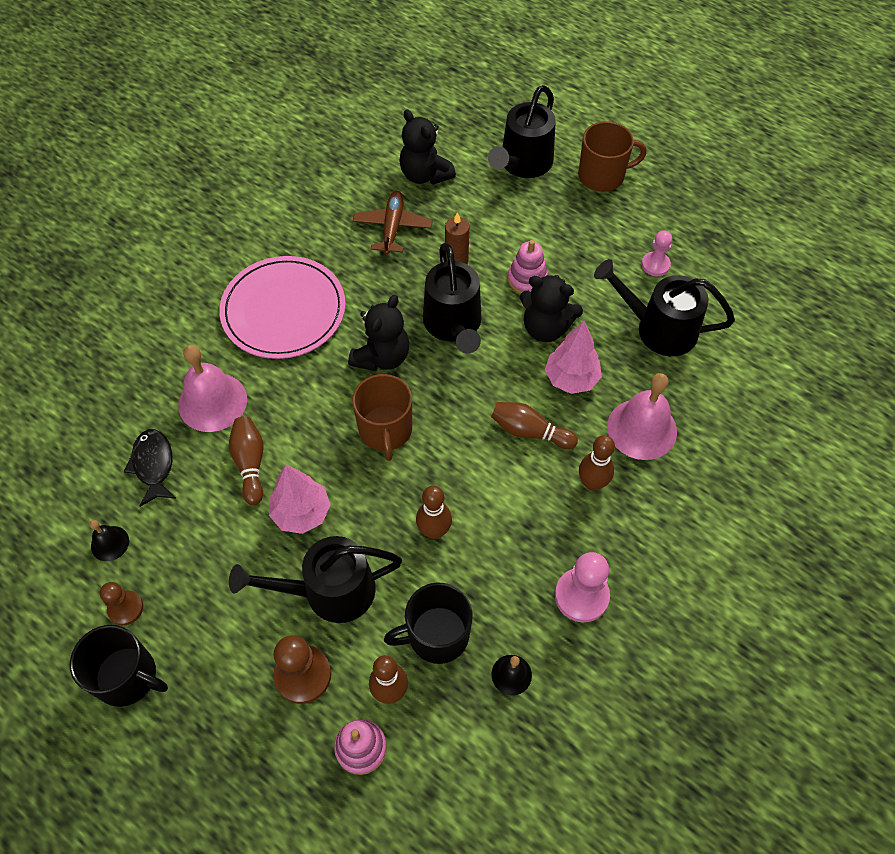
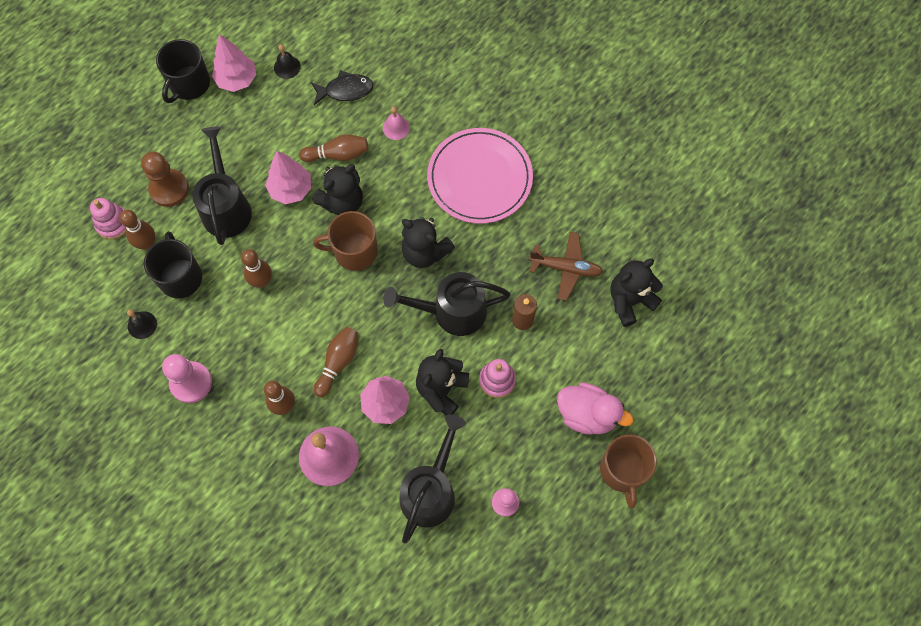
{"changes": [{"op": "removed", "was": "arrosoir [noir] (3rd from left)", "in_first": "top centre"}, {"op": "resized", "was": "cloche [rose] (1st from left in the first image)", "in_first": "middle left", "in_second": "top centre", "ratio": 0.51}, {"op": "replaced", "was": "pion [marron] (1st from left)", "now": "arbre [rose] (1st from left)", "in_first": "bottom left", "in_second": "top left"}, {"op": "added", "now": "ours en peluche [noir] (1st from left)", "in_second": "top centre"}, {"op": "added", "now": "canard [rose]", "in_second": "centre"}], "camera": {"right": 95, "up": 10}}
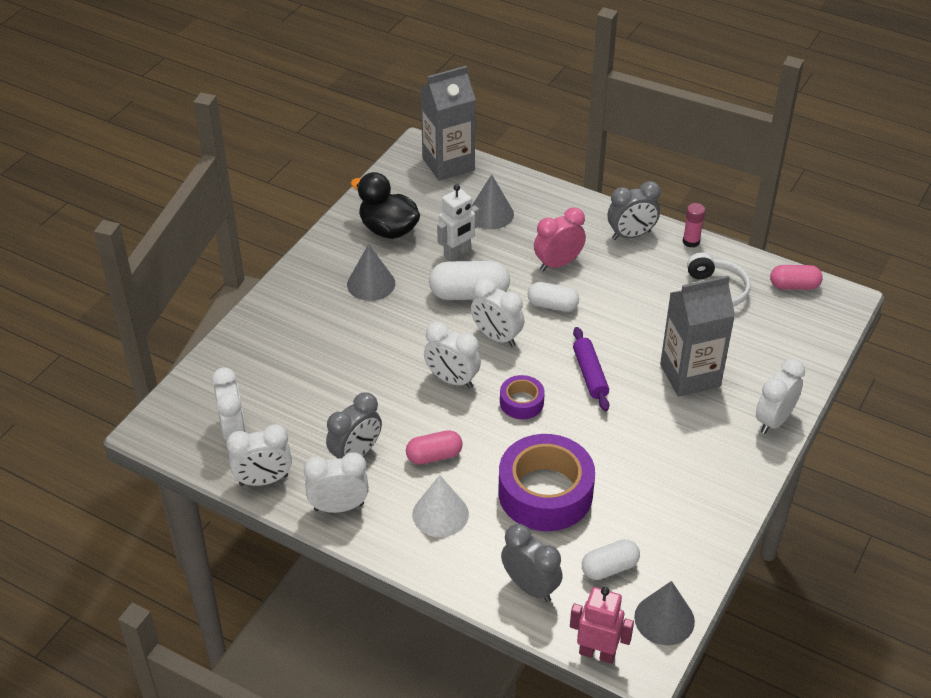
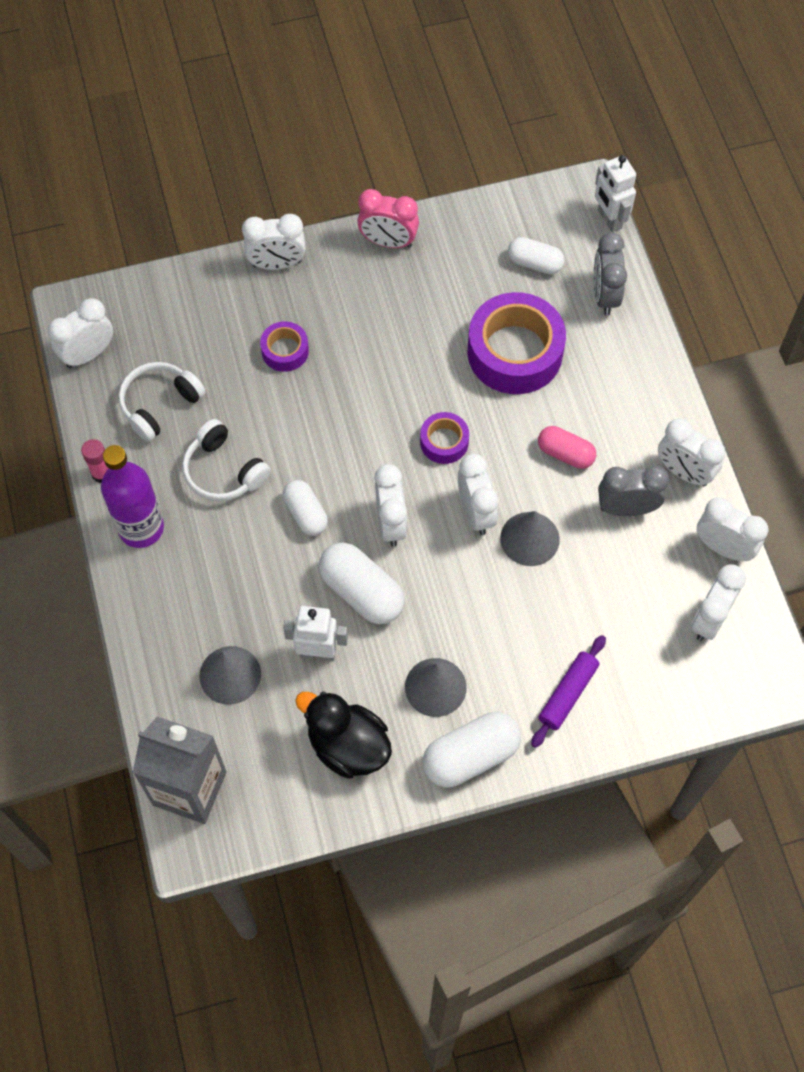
{"changes": [{"op": "turned", "was": "canard [noir]", "in_first": "top centre", "in_second": "bottom centre", "clockwise": 135}, {"op": "replaced", "was": "réveil [gris] (3rd from left)", "now": "bouteille [violet]", "in_first": "top right", "in_second": "middle left"}, {"op": "moved", "was": "réveil [rose]", "in_first": "centre", "in_second": "top centre"}, {"op": "replaced", "was": "gélule [rose] (2nd from left)", "now": "réveil [blanc] (1st from left)", "in_first": "middle right", "in_second": "top left"}, {"op": "replaced", "was": "brique de lait [gris] (2nd from left)", "now": "ruban adhésif [violet] (1st from left)", "in_first": "middle right", "in_second": "top centre"}, {"op": "moved", "was": "rouleau à pâtisserie [violet]", "in_first": "centre", "in_second": "middle right"}, {"op": "removed", "was": "cône [blanc]", "in_first": "bottom centre"}, {"op": "moved", "was": "cône [gris] (3rd from left)", "in_first": "bottom right", "in_second": "centre"}, {"op": "recoloured", "was": "robot [rose]", "now": "robot [blanc] (2nd from left)", "in_first": "bottom centre", "in_second": "top right"}, {"op": "added", "now": "casque audio [blanc] (2nd from left)", "in_second": "middle left"}, {"op": "added", "now": "gélule [blanc] (3rd from left)", "in_second": "bottom centre"}], "camera": {"right": -135, "up": 20}}
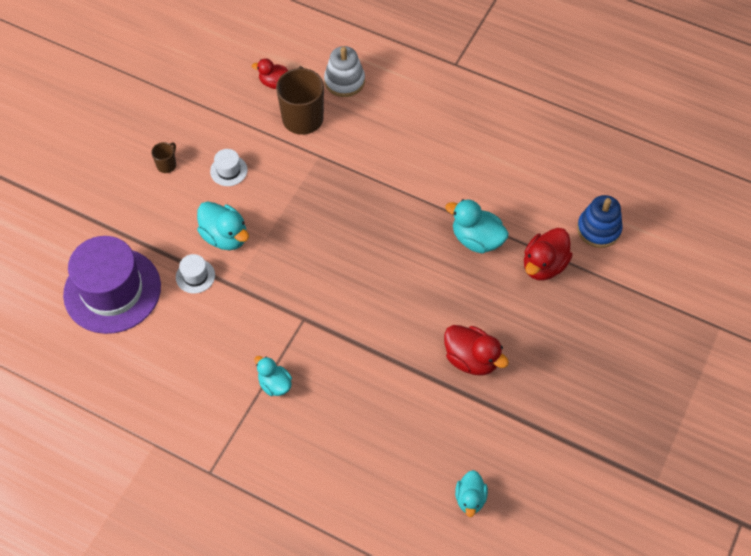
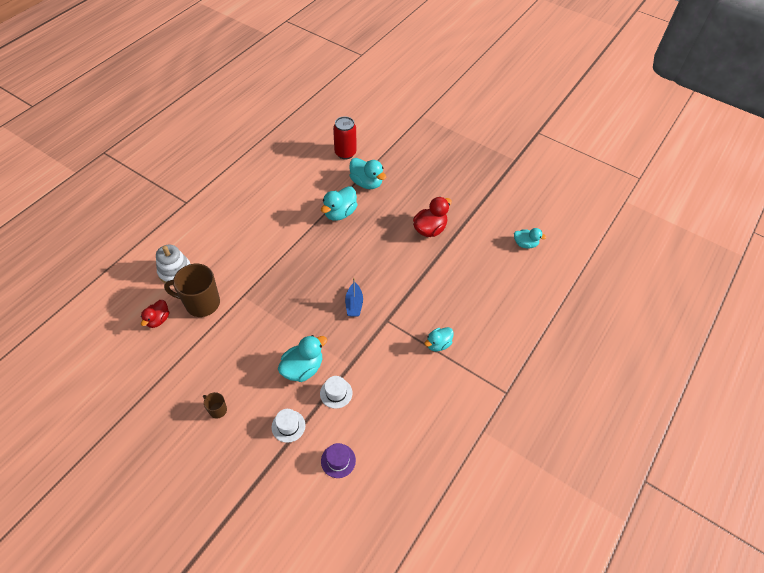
{"changes": [{"op": "moved", "was": "chapeau [blanc] (2nd from left in the first image)", "now": "chapeau [blanc] (1st from left)", "in_first": "top left", "in_second": "bottom centre"}, {"op": "replaced", "was": "jouet à empiler [bleu]", "now": "canette [rouge]", "in_first": "middle right", "in_second": "top centre"}, {"op": "recoloured", "was": "canard [rouge] (3rd from left)", "now": "canard [turquoise] (3rd from left)", "in_first": "middle right", "in_second": "top centre"}, {"op": "resized", "was": "chapeau [violet]", "in_first": "middle left", "in_second": "bottom centre", "ratio": 0.41}, {"op": "added", "now": "bateau [bleu]", "in_second": "centre"}], "camera": {"right": -85, "up": -5}}
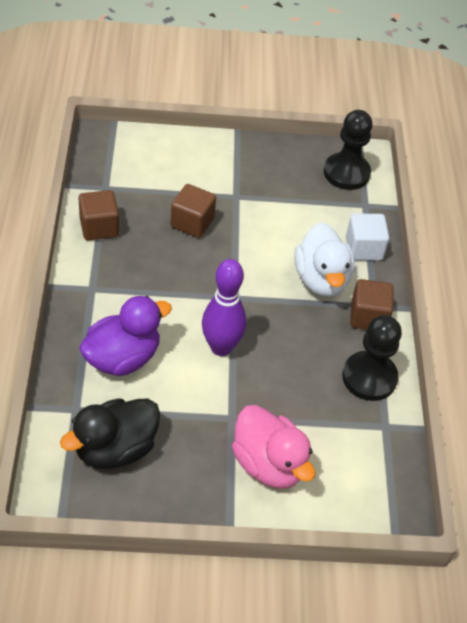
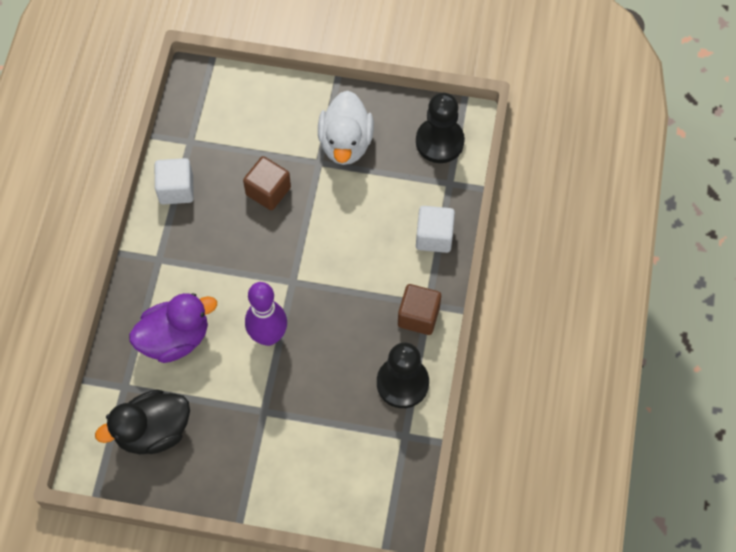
{"changes": [{"op": "recoloured", "was": "cube [marron] (1st from left)", "now": "cube [blanc] (1st from left)", "in_first": "middle left", "in_second": "top left"}, {"op": "moved", "was": "canard [blanc]", "in_first": "middle right", "in_second": "top centre"}, {"op": "removed", "was": "canard [rose]", "in_first": "bottom centre"}], "camera": {"right": 15, "up": 15}}
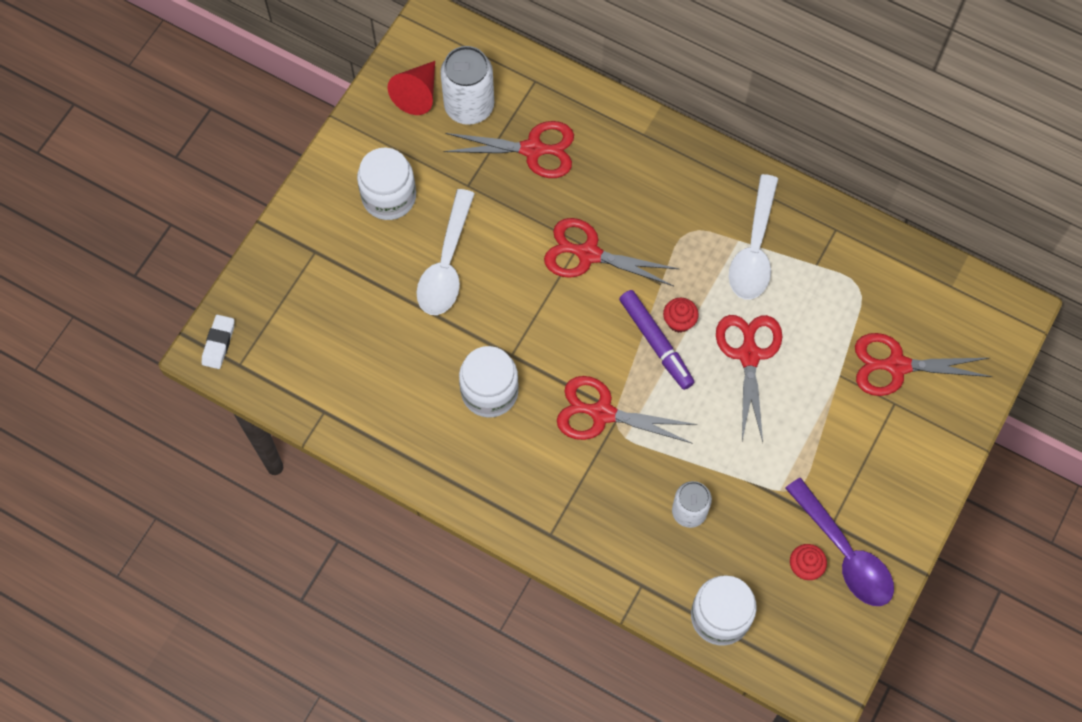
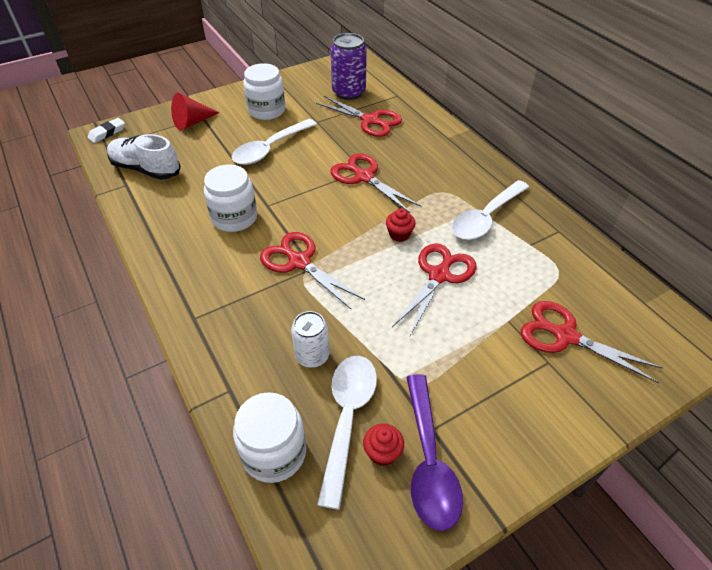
{"changes": [{"op": "recoloured", "was": "canette [blanc] (1st from left)", "now": "canette [violet]", "in_first": "top centre", "in_second": "top centre"}, {"op": "moved", "was": "cône [rouge]", "in_first": "top centre", "in_second": "top left"}, {"op": "removed", "was": "feutre [violet]", "in_first": "centre"}, {"op": "added", "now": "chaussure [blanc]", "in_second": "top left"}, {"op": "added", "now": "cuillère [blanc] (2nd from left)", "in_second": "bottom centre"}], "camera": {"right": 30, "up": -20}}
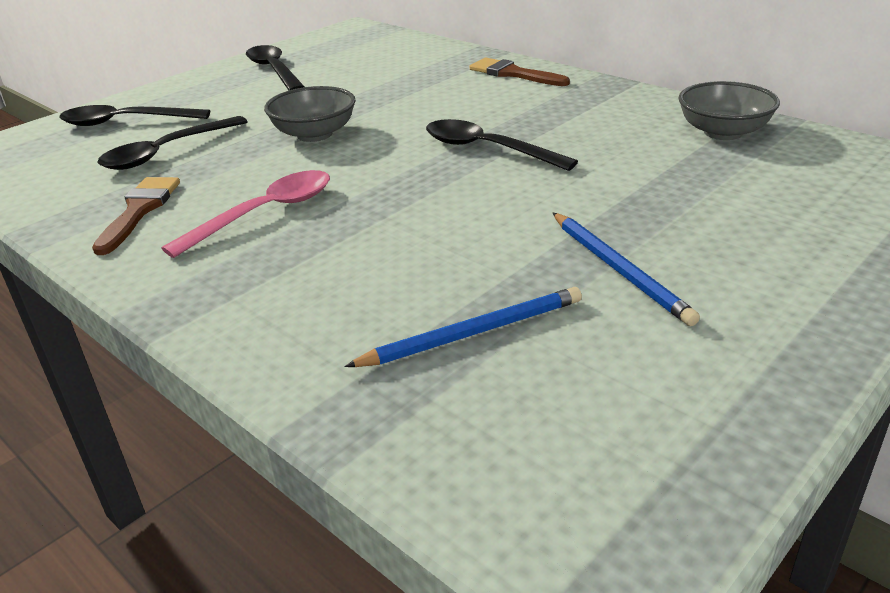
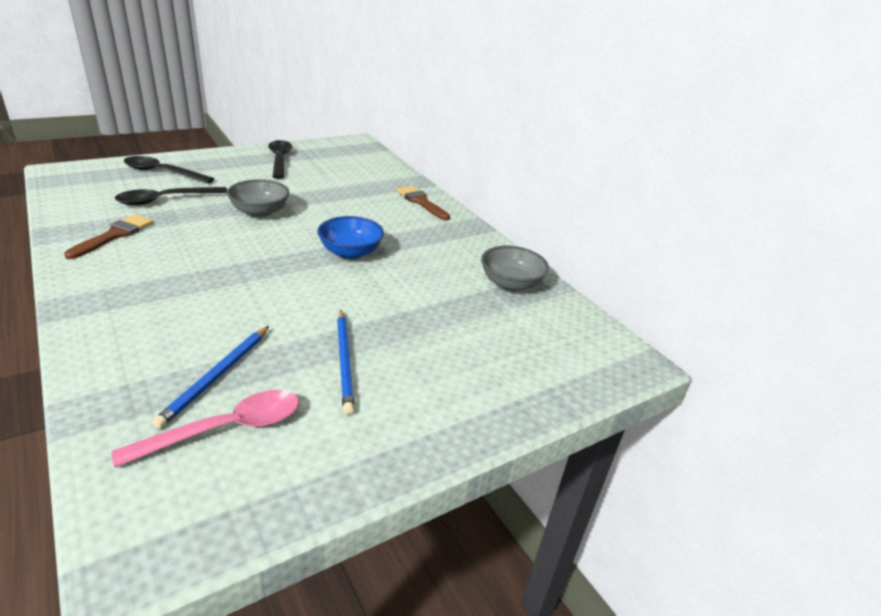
{"changes": [{"op": "replaced", "was": "cuillère [noir] (4th from left)", "now": "bol [bleu]", "in_first": "top centre", "in_second": "centre"}, {"op": "moved", "was": "cuillère [rose]", "in_first": "middle left", "in_second": "bottom left"}, {"op": "turned", "was": "crayon [bleu] (1st from left)", "in_first": "centre", "in_second": "middle left", "clockwise": 120}], "camera": {"right": 10, "up": 0}}
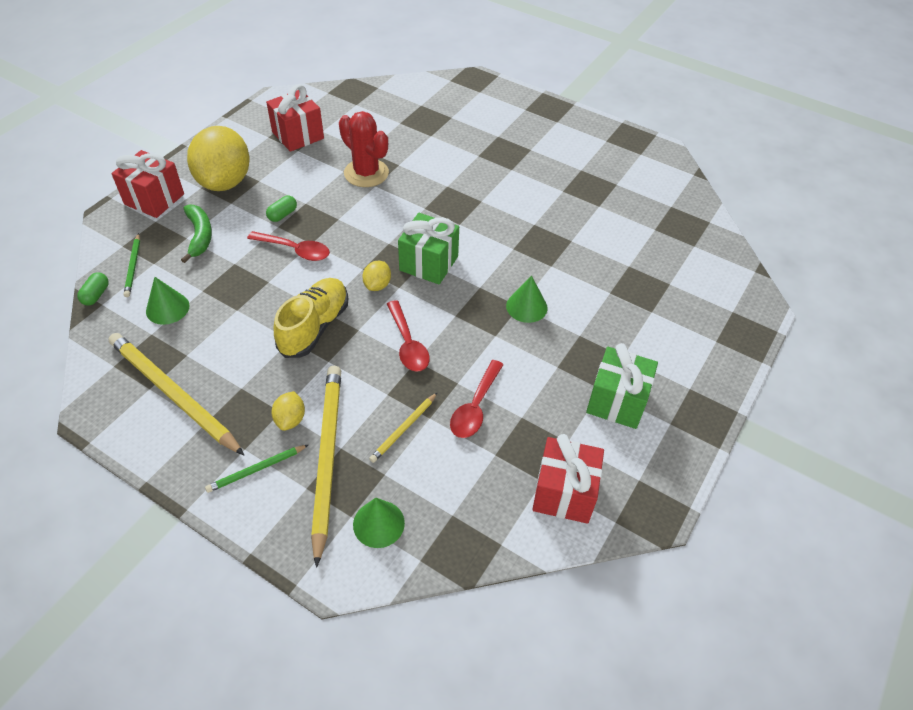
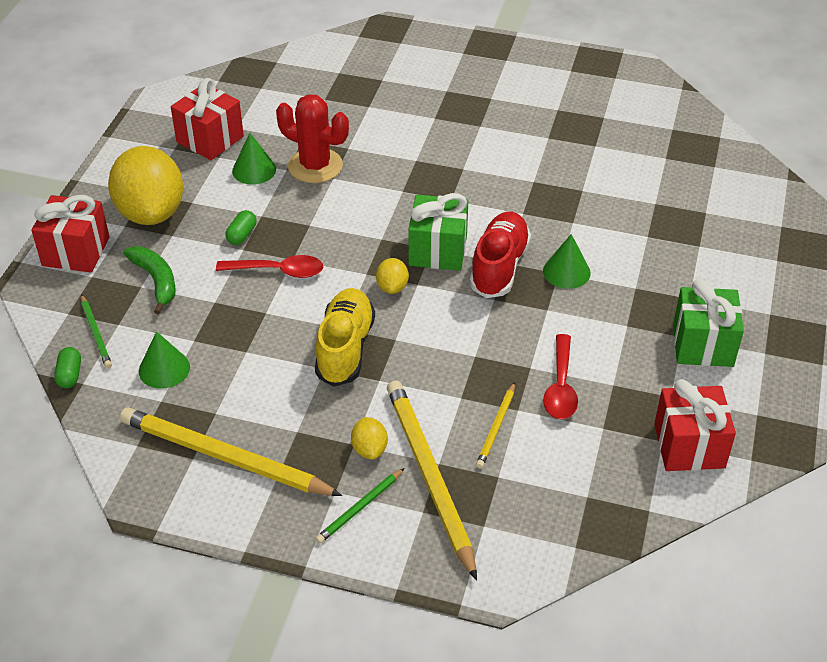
{"changes": [{"op": "removed", "was": "cuillère [rouge] (2nd from left)", "in_first": "centre"}, {"op": "moved", "was": "cône [vert] (2nd from left)", "in_first": "bottom centre", "in_second": "top left"}, {"op": "added", "now": "chaussure [rouge]", "in_second": "centre"}], "camera": {"right": -15, "up": -5}}
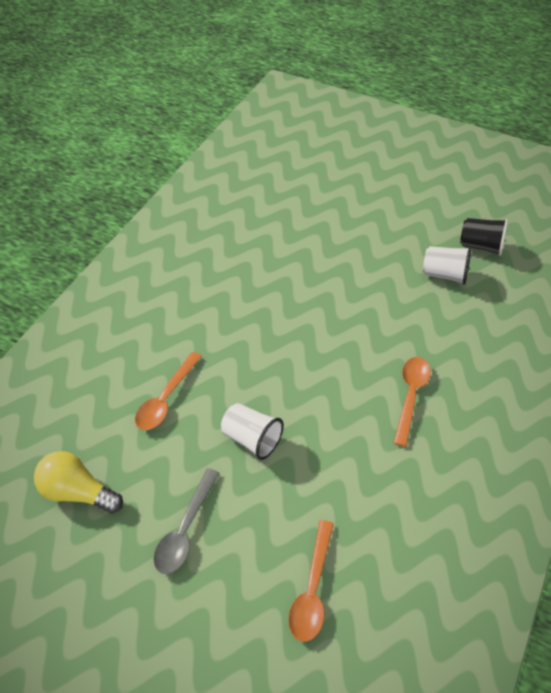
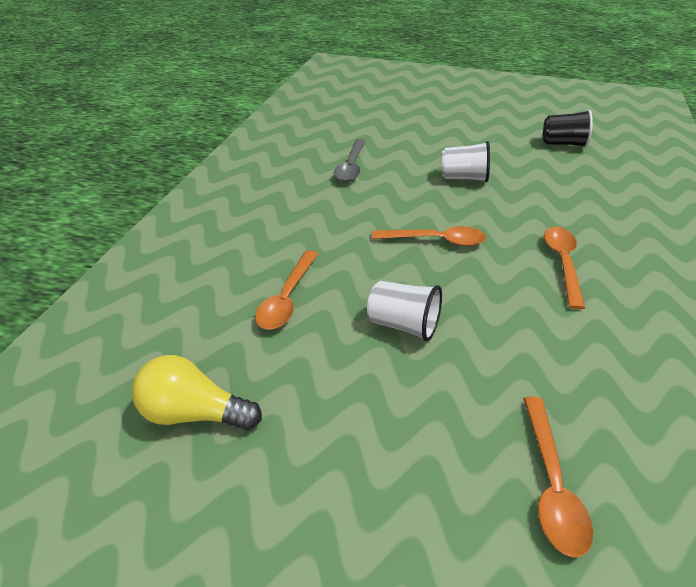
{"changes": [{"op": "moved", "was": "gobelet [blanc] (2nd from left)", "in_first": "middle right", "in_second": "top right"}, {"op": "moved", "was": "cuillère [gris]", "in_first": "bottom centre", "in_second": "top centre"}, {"op": "added", "now": "cuillère [orange] (2nd from left)", "in_second": "centre"}], "camera": {"right": -10, "up": -10}}
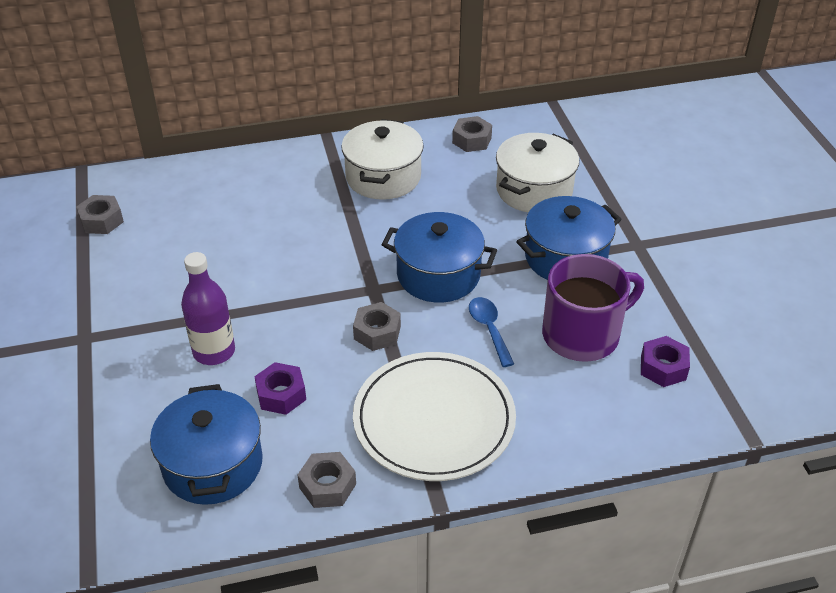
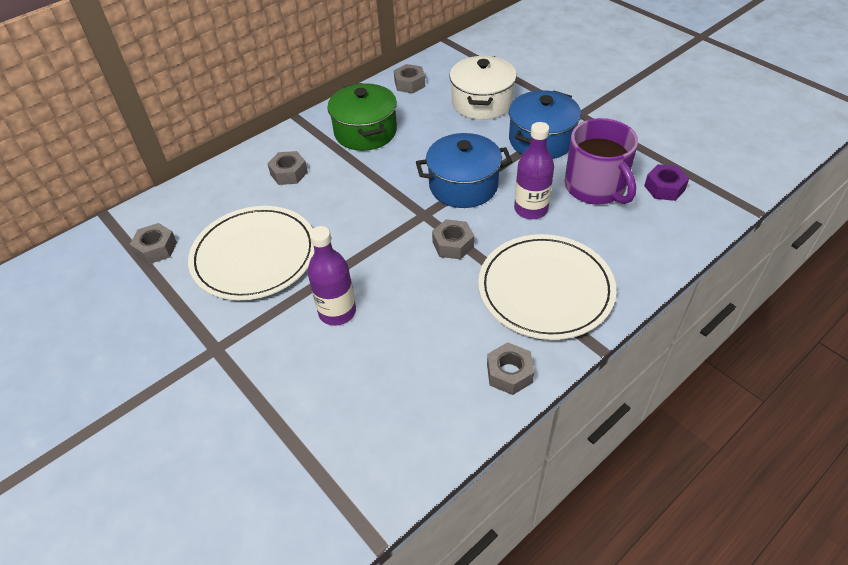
{"changes": [{"op": "recoloured", "was": "marmite [blanc] (1st from left)", "now": "marmite [vert]", "in_first": "top centre", "in_second": "top centre"}, {"op": "turned", "was": "tasse [violet]", "in_first": "middle right", "in_second": "top right", "clockwise": 120}, {"op": "replaced", "was": "cuillère [bleu]", "now": "bouteille [violet] (2nd from left)", "in_first": "centre", "in_second": "top centre"}, {"op": "removed", "was": "écrou [violet] (1st from left)", "in_first": "centre"}, {"op": "removed", "was": "marmite [bleu] (1st from left)", "in_first": "bottom left"}, {"op": "added", "now": "écrou [gris] (2nd from left)", "in_second": "top centre"}, {"op": "added", "now": "assiette [blanc] (1st from left)", "in_second": "middle left"}], "camera": {"right": -25, "up": 5}}
